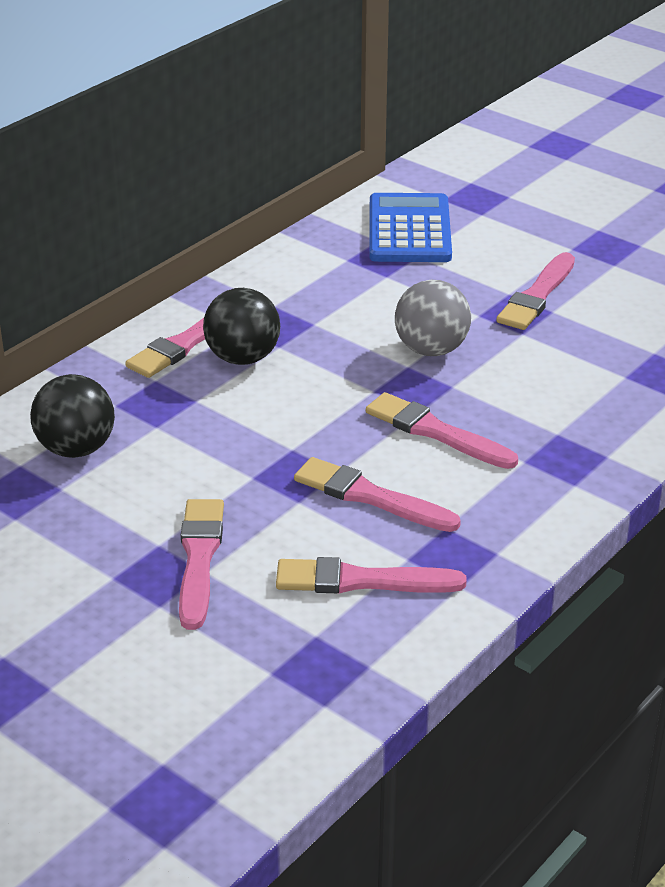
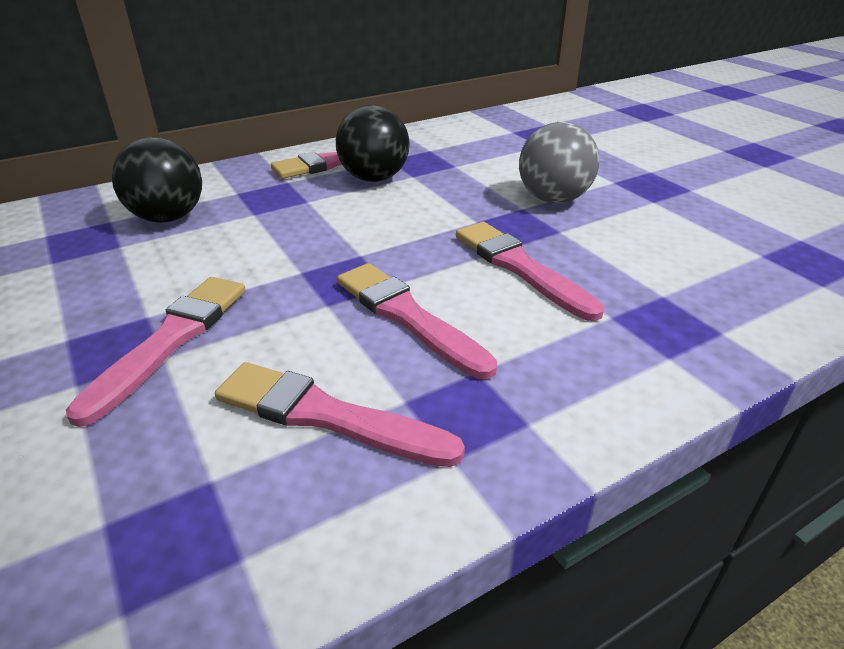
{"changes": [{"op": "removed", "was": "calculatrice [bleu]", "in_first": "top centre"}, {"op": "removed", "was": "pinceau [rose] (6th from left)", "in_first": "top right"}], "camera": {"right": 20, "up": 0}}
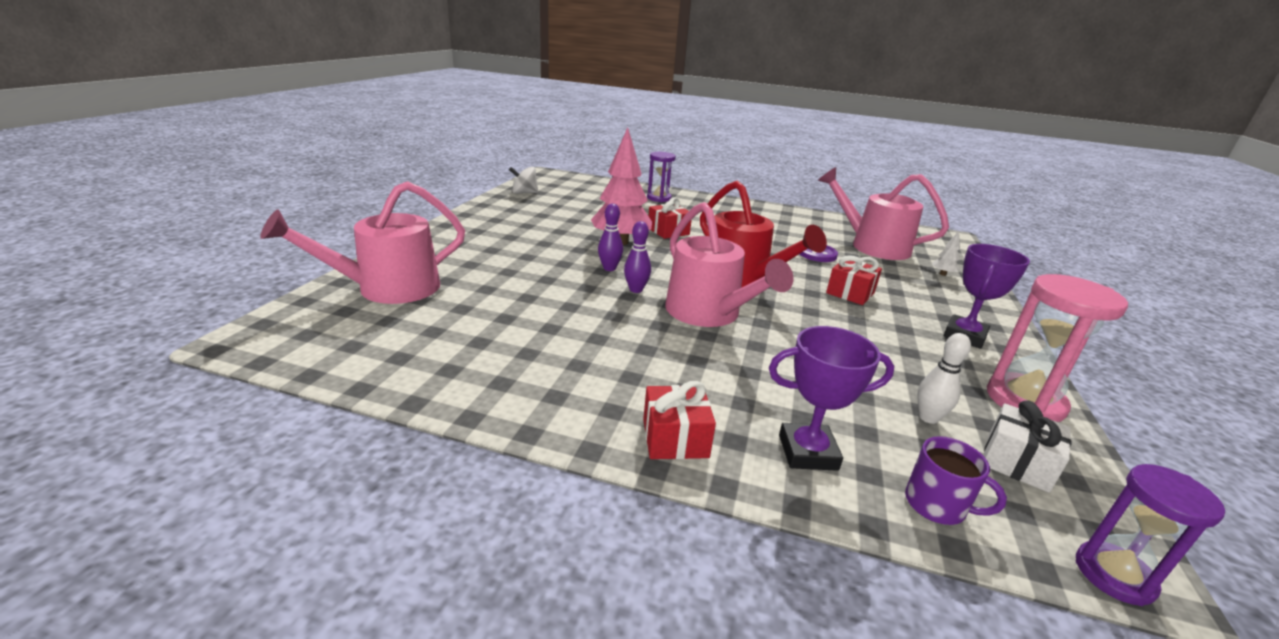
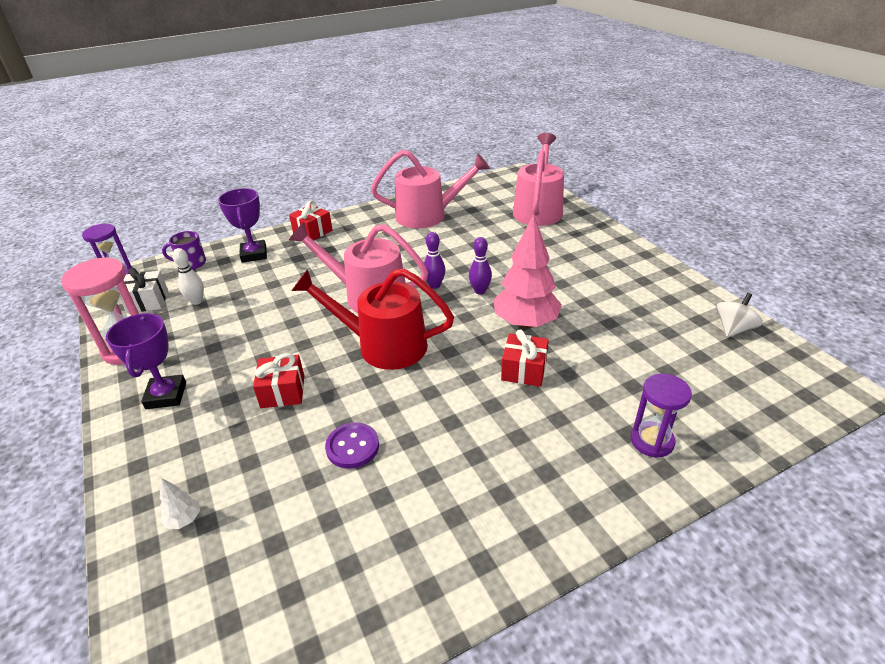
{"changes": [{"op": "moved", "was": "arrosoir [rose] (3rd from left in the first image)", "now": "arrosoir [rose] (2nd from left)", "in_first": "middle right", "in_second": "top centre"}, {"op": "turned", "was": "trophée [violet] (1st from left in the first image)", "in_first": "centre", "in_second": "middle left", "clockwise": -60}], "camera": {"right": 140, "up": 10}}
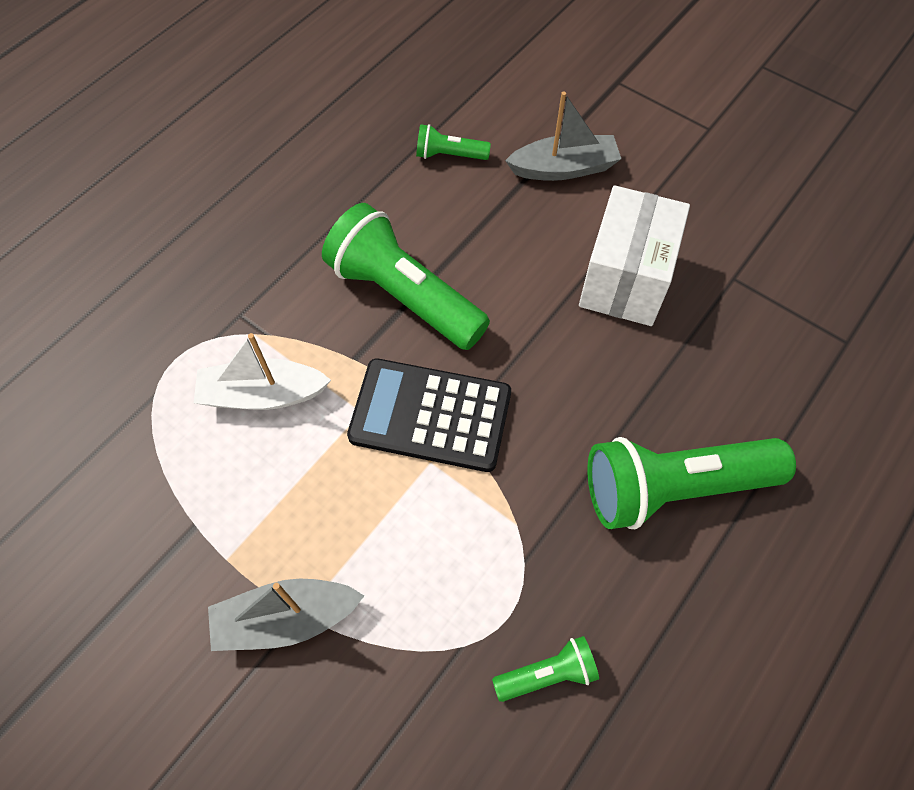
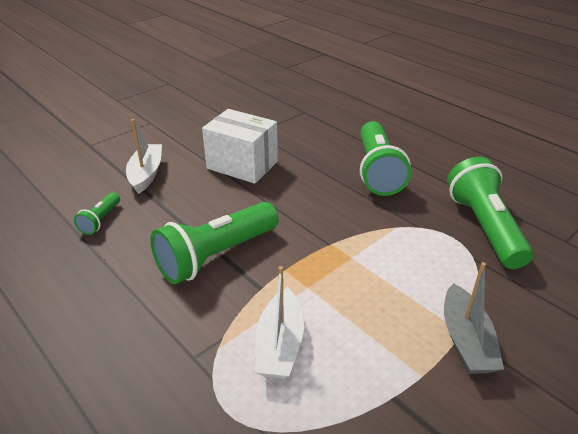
{"changes": [{"op": "recoloured", "was": "bateau [gris] (2nd from left)", "now": "bateau [blanc] (1st from left)", "in_first": "top centre", "in_second": "middle left"}, {"op": "removed", "was": "calculatrice [noir]", "in_first": "centre"}, {"op": "resized", "was": "lampe de poche [vert] (3rd from left in the first image)", "in_first": "bottom centre", "in_second": "middle right", "ratio": 2.12}], "camera": {"right": -80, "up": -25}}
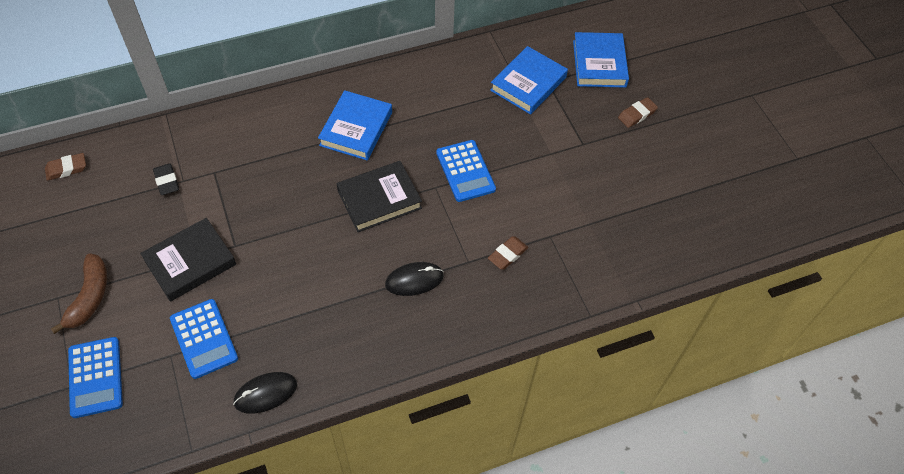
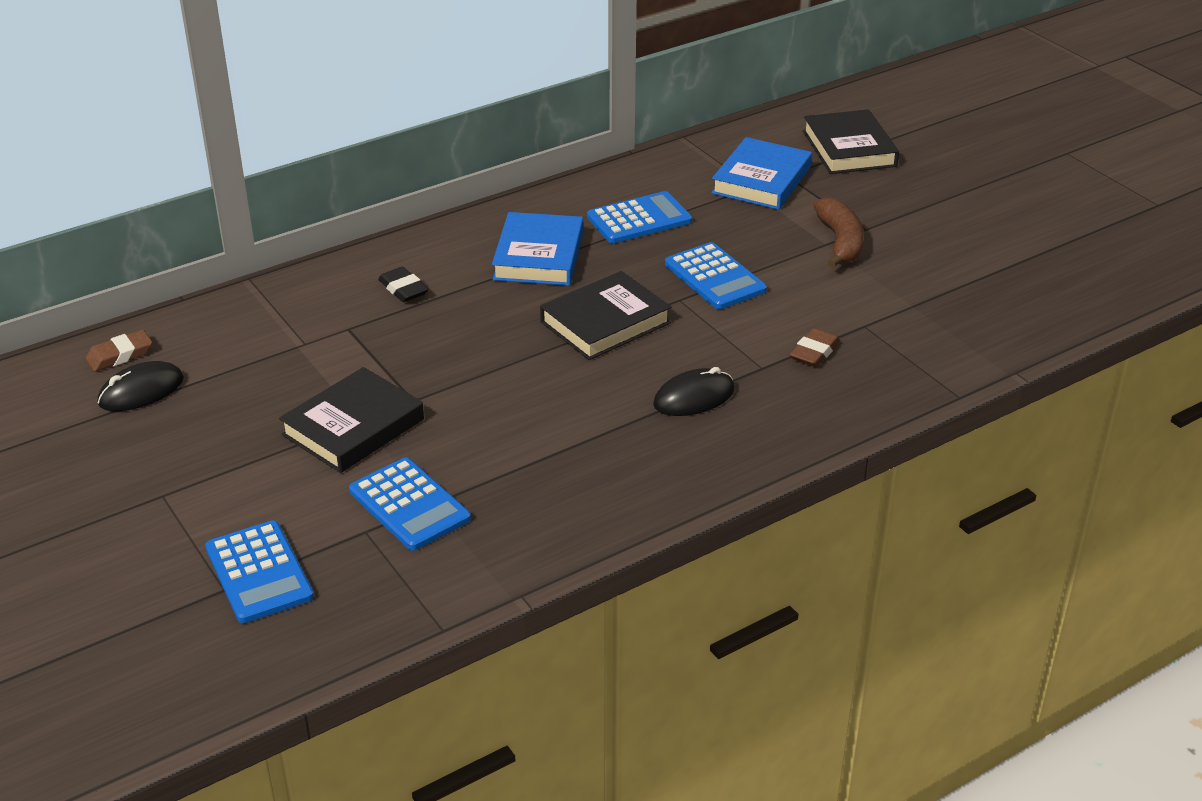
{"changes": [{"op": "recoloured", "was": "livre [bleu] (3rd from left)", "now": "livre [noir] (3rd from left)", "in_first": "top centre", "in_second": "top right"}, {"op": "removed", "was": "gomme [marron] (3rd from left)", "in_first": "top right"}, {"op": "moved", "was": "gomme [noir]", "in_first": "middle left", "in_second": "centre"}, {"op": "moved", "was": "banane [marron]", "in_first": "middle left", "in_second": "top right"}, {"op": "moved", "was": "souris [noir] (1st from left)", "in_first": "bottom left", "in_second": "middle left"}, {"op": "added", "now": "calculatrice [bleu] (3rd from left)", "in_second": "top centre"}], "camera": {"right": -10, "up": -20}}
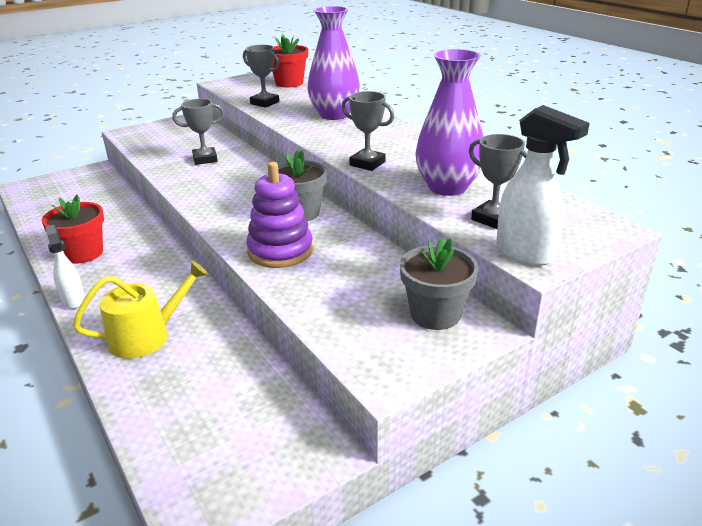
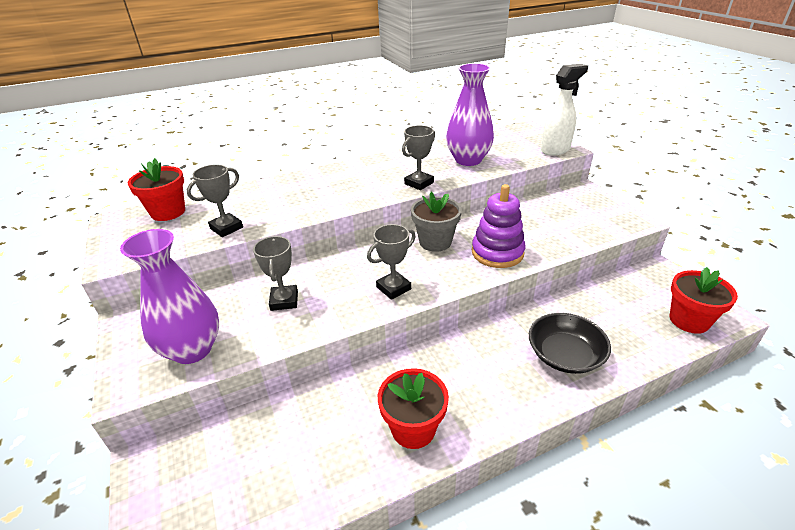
{"changes": [{"op": "moved", "was": "vase [violet] (1st from left)", "in_first": "top centre", "in_second": "middle left"}, {"op": "moved", "was": "trophée [gris] (4th from left in the first image)", "now": "trophée [gris] (3rd from left)", "in_first": "middle right", "in_second": "centre"}, {"op": "removed", "was": "vaporisateur [blanc] (1st from left)", "in_first": "middle left"}, {"op": "removed", "was": "pot de fleurs [gris] (2nd from left)", "in_first": "centre"}, {"op": "replaced", "was": "arrosoir [jaune]", "now": "bol [noir]", "in_first": "middle left", "in_second": "middle right"}, {"op": "added", "now": "pot de fleurs [rouge] (3rd from left)", "in_second": "middle right"}], "camera": {"right": -80, "up": 5}}
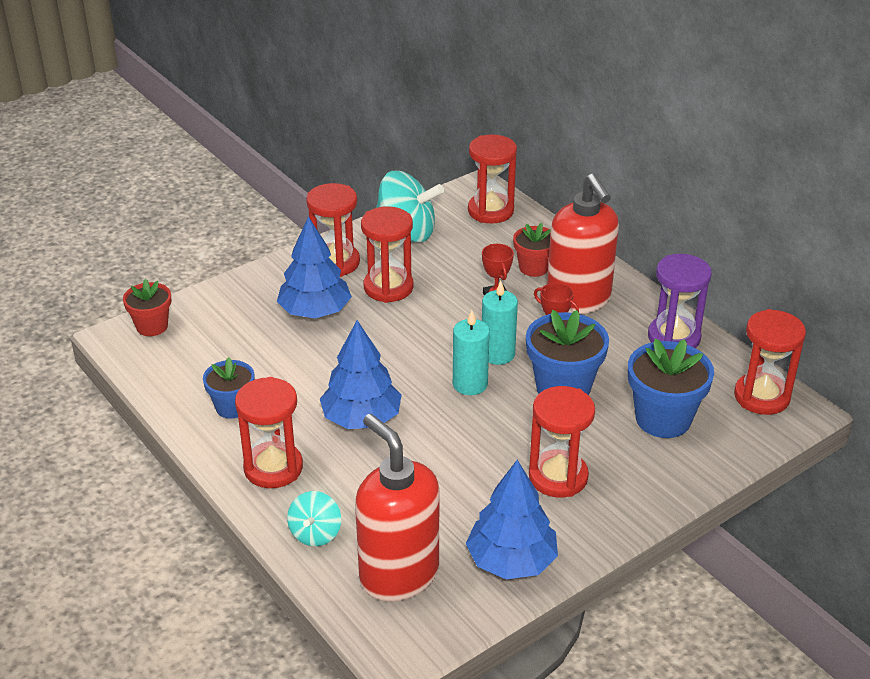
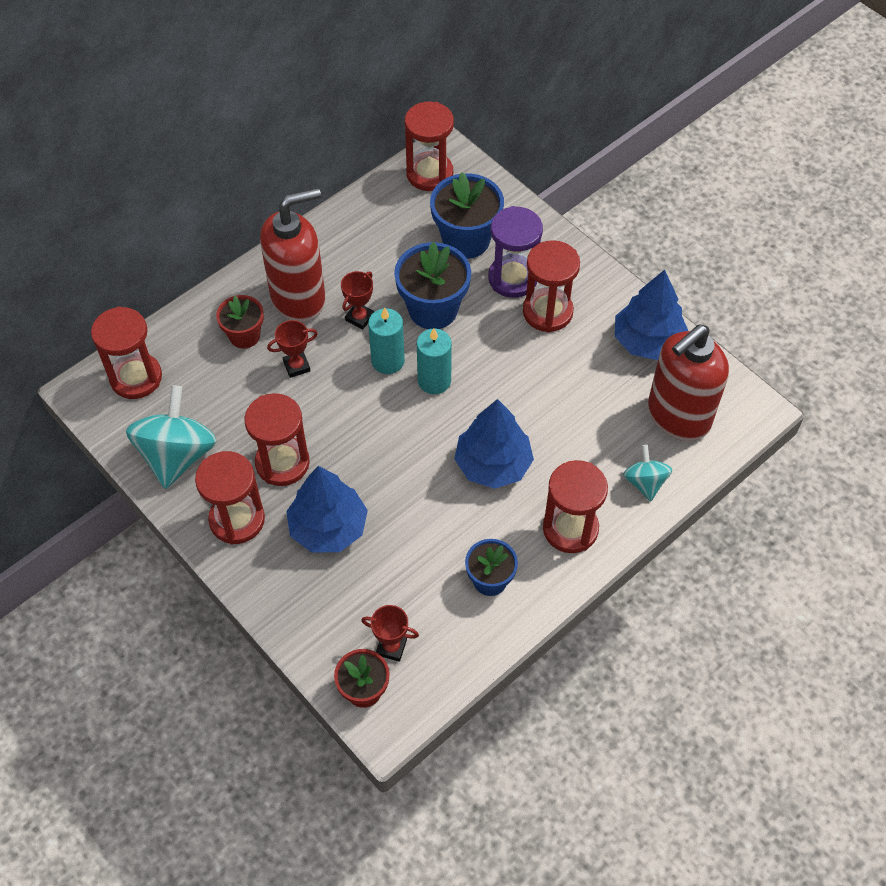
{"changes": [{"op": "moved", "was": "sablier [violet]", "in_first": "middle right", "in_second": "top centre"}, {"op": "turned", "was": "toupie [turquoise] (1st from left in the first image)", "in_first": "bottom centre", "in_second": "middle right", "clockwise": -105}, {"op": "added", "now": "trophée [rouge] (3rd from left)", "in_second": "bottom centre"}], "camera": {"right": -95, "up": 20}}
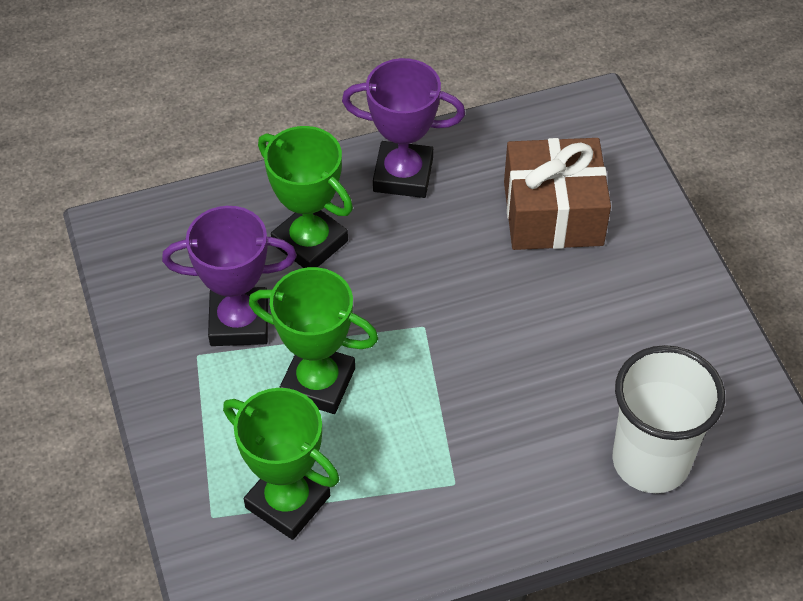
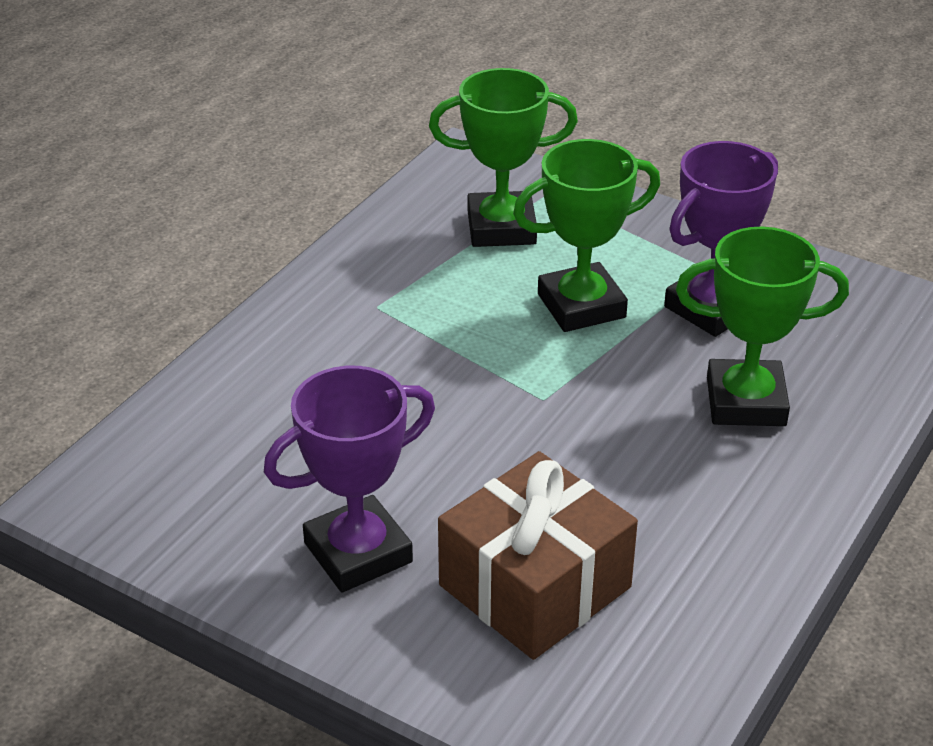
{"changes": [{"op": "moved", "was": "trophée [violet] (2nd from left in the first image)", "now": "trophée [violet] (1st from left)", "in_first": "top centre", "in_second": "centre"}, {"op": "removed", "was": "gobelet [blanc]", "in_first": "bottom right"}], "camera": {"right": 140, "up": -15}}
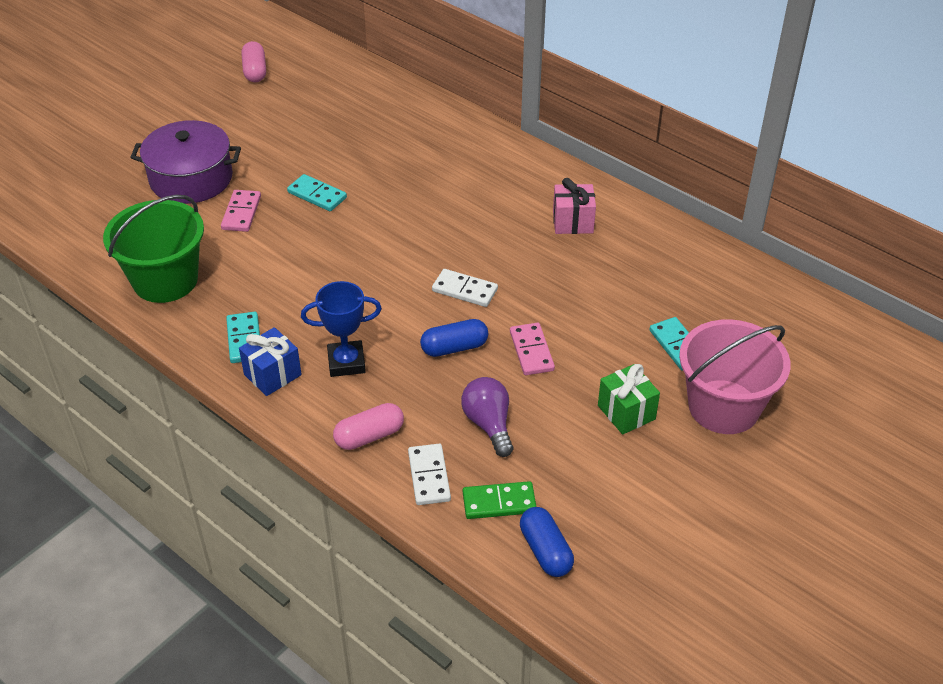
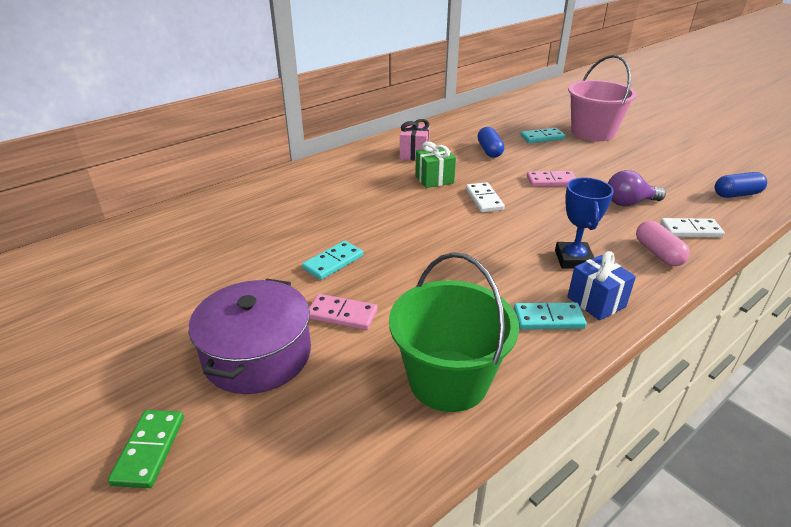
{"changes": [{"op": "removed", "was": "gélule [rose] (1st from left)", "in_first": "top left"}, {"op": "turned", "was": "domino [blanc] (2nd from left in the first image)", "in_first": "centre", "in_second": "centre", "clockwise": -45}, {"op": "moved", "was": "gélule [bleu] (1st from left)", "in_first": "centre", "in_second": "top centre"}, {"op": "moved", "was": "cadeau [vert]", "in_first": "middle right", "in_second": "top centre"}, {"op": "moved", "was": "domino [vert]", "in_first": "bottom centre", "in_second": "bottom left"}], "camera": {"right": -80, "up": -10}}
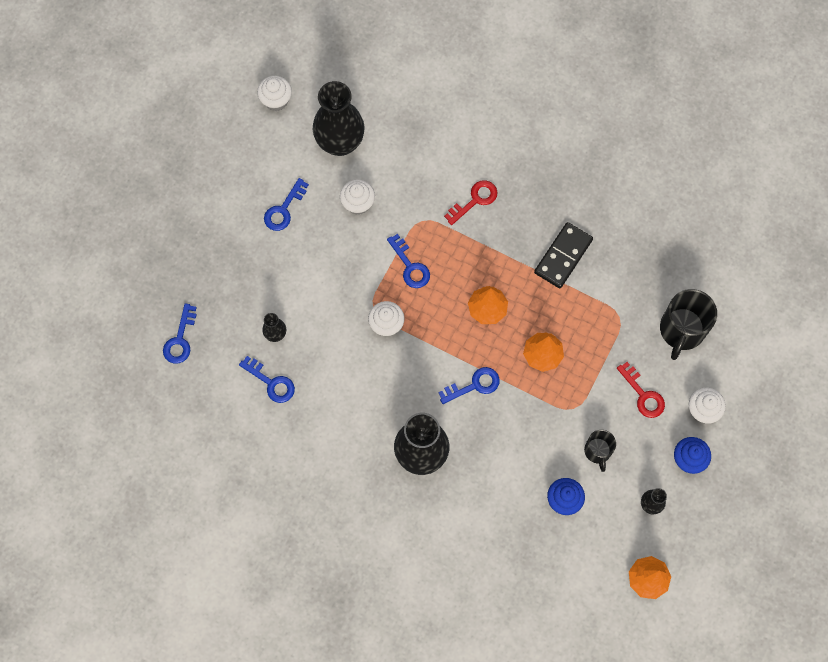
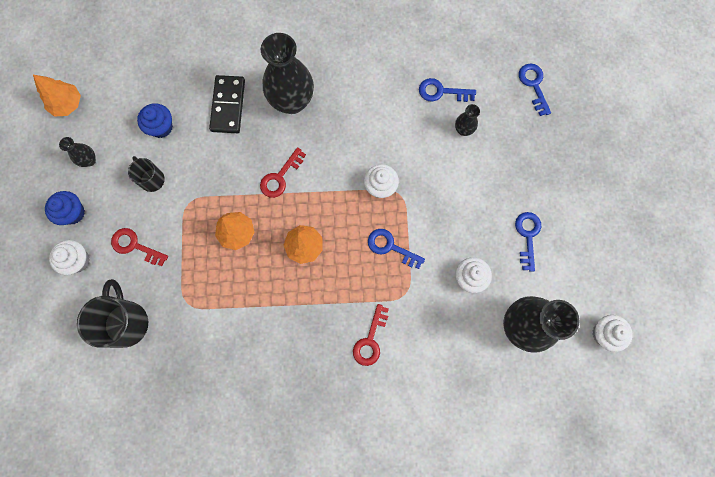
{"changes": [{"op": "moved", "was": "domino [noir]", "in_first": "middle right", "in_second": "top left"}, {"op": "recoloured", "was": "clé [bleu] (5th from left)", "now": "clé [rouge] (2nd from left)", "in_first": "centre", "in_second": "centre"}], "camera": {"right": 150, "up": 5}}
